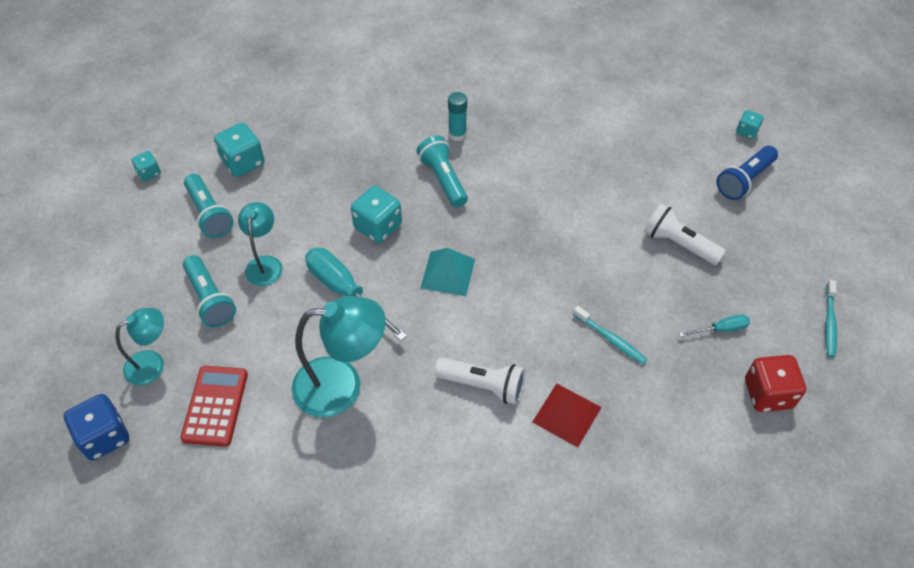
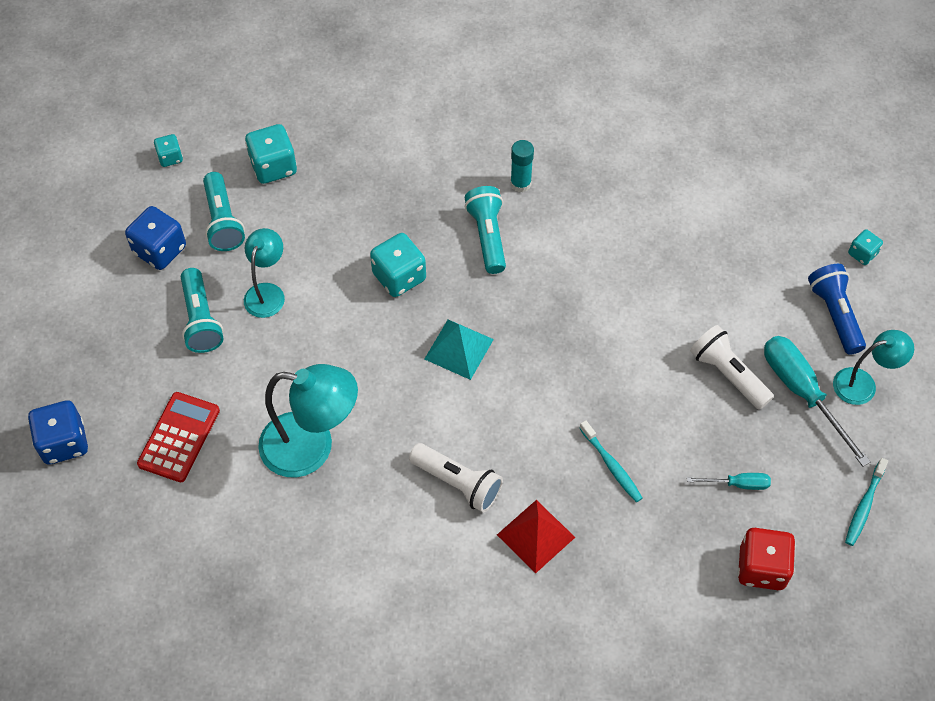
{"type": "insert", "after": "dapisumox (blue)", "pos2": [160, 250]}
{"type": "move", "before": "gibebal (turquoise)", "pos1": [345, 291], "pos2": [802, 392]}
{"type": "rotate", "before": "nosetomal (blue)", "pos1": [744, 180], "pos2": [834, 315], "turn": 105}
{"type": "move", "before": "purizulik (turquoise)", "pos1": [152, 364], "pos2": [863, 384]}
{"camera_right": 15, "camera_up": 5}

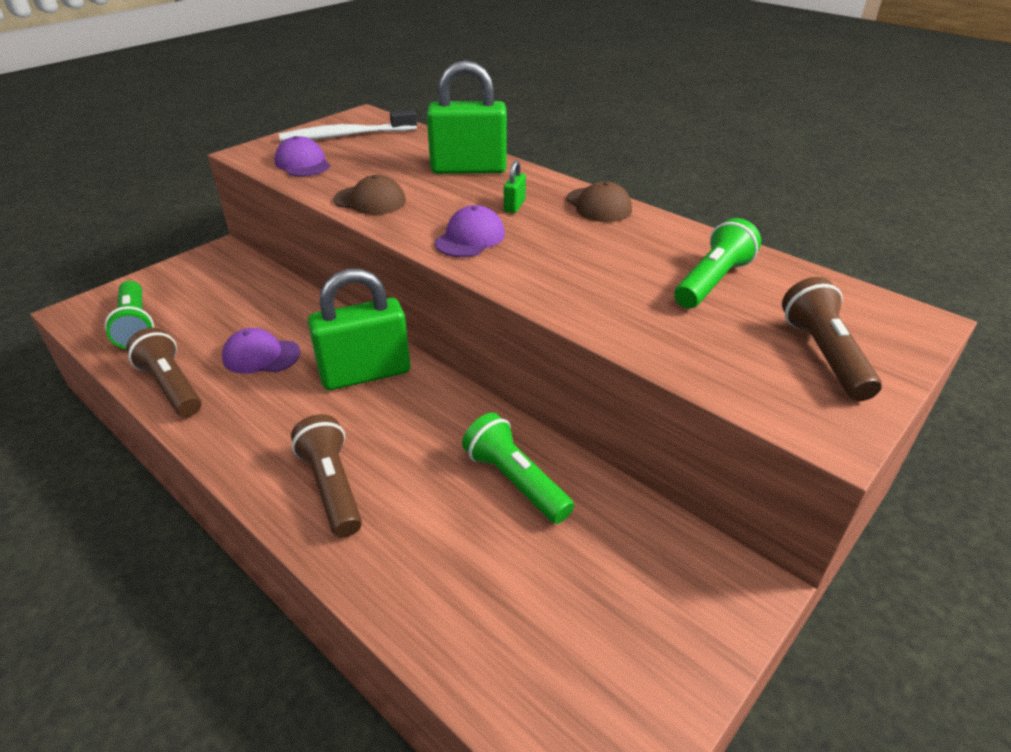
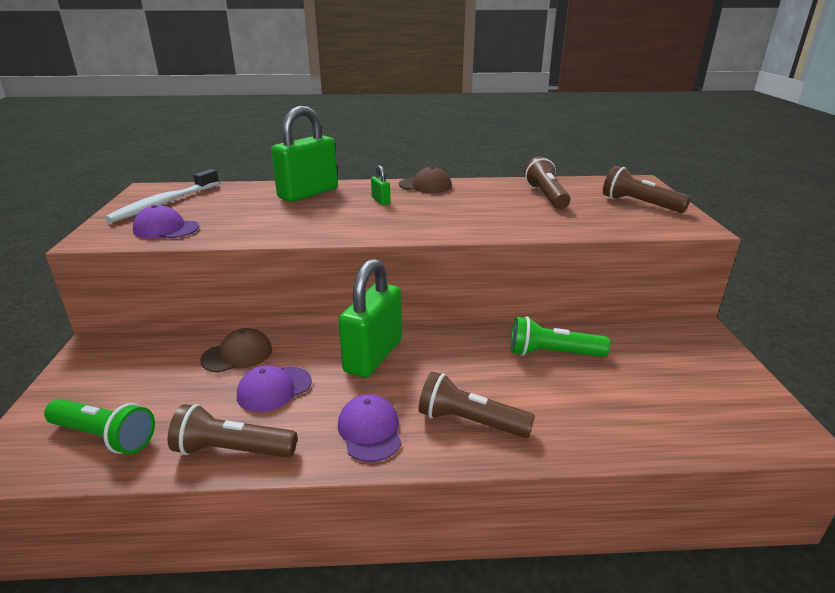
{"type": "move", "before": "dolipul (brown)", "pos1": [370, 200], "pos2": [237, 355]}
{"type": "move", "before": "dolipul (purple)", "pos1": [470, 238], "pos2": [370, 430]}
{"type": "recolor", "before": "nosetomal (green)", "after": "nosetomal (brown)", "pos1": [712, 281], "pos2": [546, 196]}
{"camera_right": -45, "camera_up": -10}

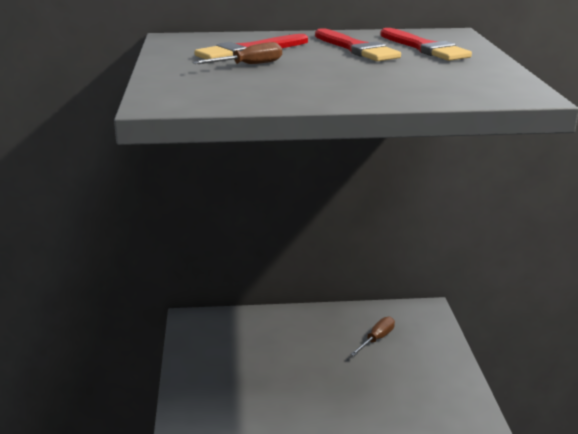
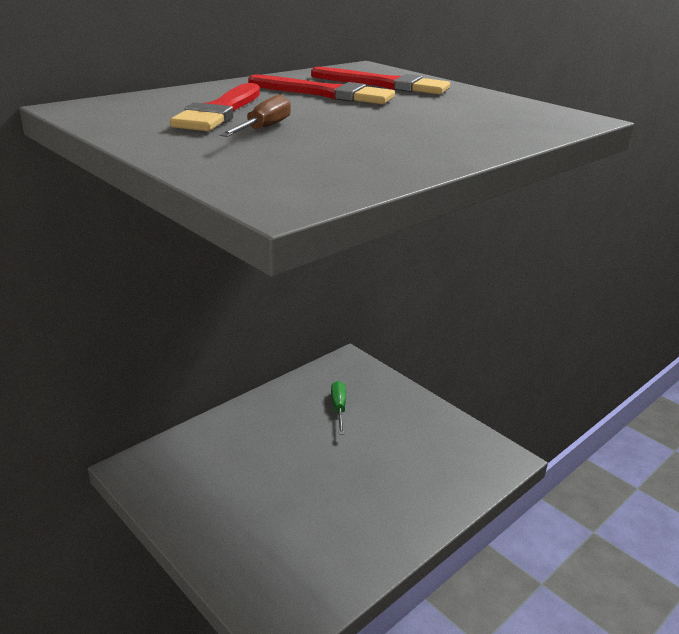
{"type": "recolor", "before": "gibebal (brown)", "after": "gibebal (green)", "pos1": [376, 339], "pos2": [338, 408]}
{"camera_right": -40, "camera_up": 5}

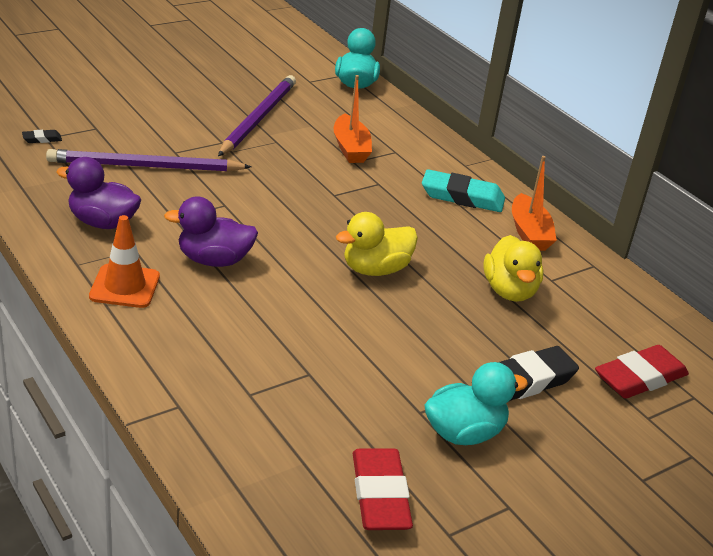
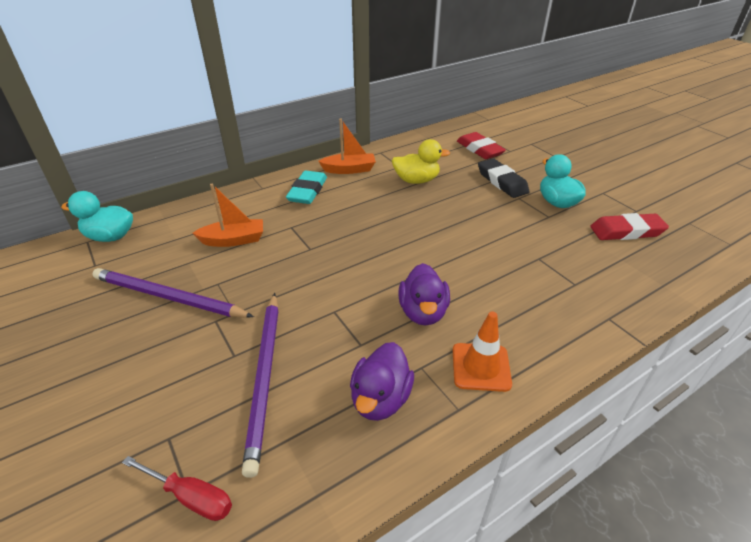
{"type": "replace", "before": "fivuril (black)", "after": "gibebal (red)", "pos1": [42, 139], "pos2": [191, 497]}
{"type": "delete", "before": "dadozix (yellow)", "pos1": [375, 269]}
{"camera_right": -85, "camera_up": 5}

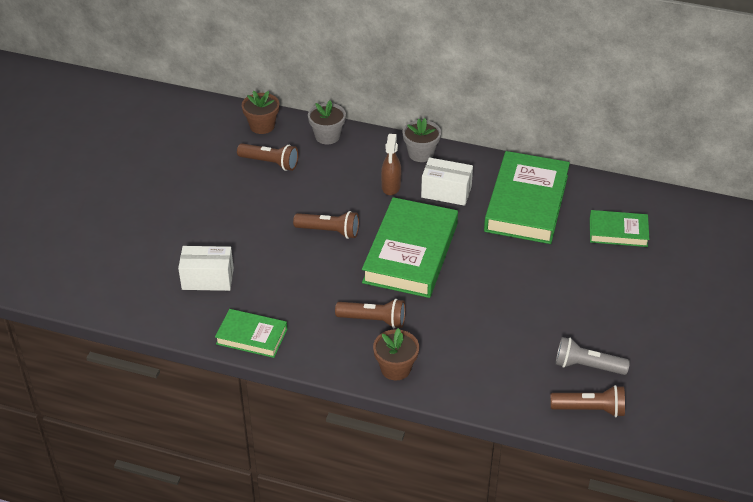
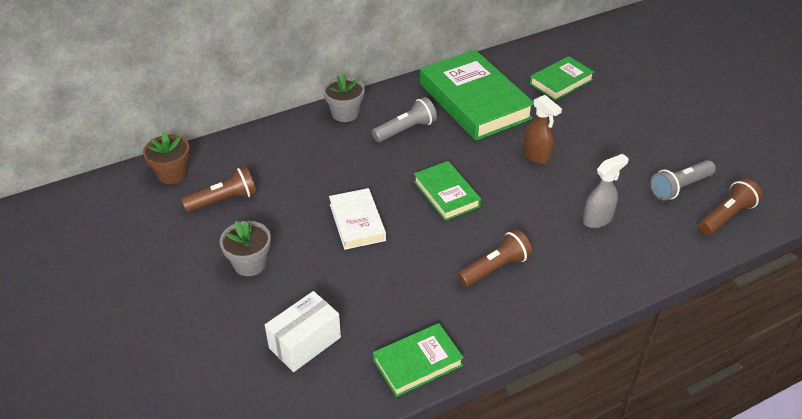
{"type": "move", "before": "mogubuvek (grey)", "pos1": [327, 136], "pos2": [250, 263]}
{"type": "replace", "before": "nosetomal (brown)", "after": "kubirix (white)", "pos1": [329, 231], "pos2": [357, 222]}
{"type": "replace", "before": "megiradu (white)", "after": "nosetomal (grey)", "pos1": [446, 192], "pos2": [406, 130]}
{"type": "resize", "before": "kubirix (green)", "pos1": [411, 253], "pos2": [446, 194], "scale": 0.54}
{"type": "move", "before": "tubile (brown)", "pos1": [391, 187], "pos2": [536, 156]}
{"type": "insert", "after": "tubile (grey)", "pos2": [597, 219]}
{"type": "delete", "before": "mogubuvek (brown)", "pos1": [395, 368]}
{"camera_right": -45, "camera_up": 0}

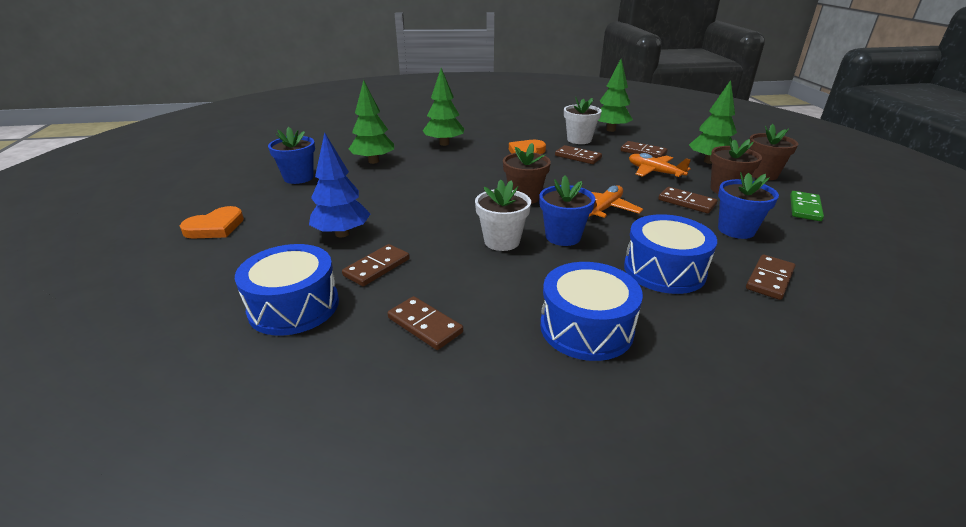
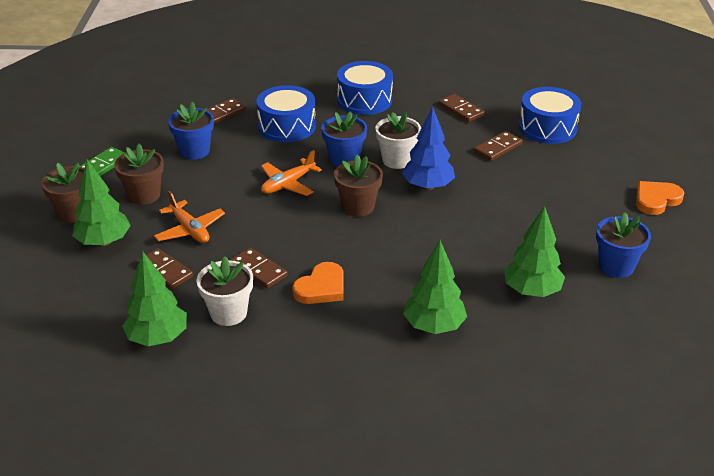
{"type": "move", "before": "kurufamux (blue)", "pos1": [342, 233], "pos2": [428, 186]}
{"type": "delete", "before": "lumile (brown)", "pos1": [686, 202]}
{"camera_right": -170, "camera_up": 5}

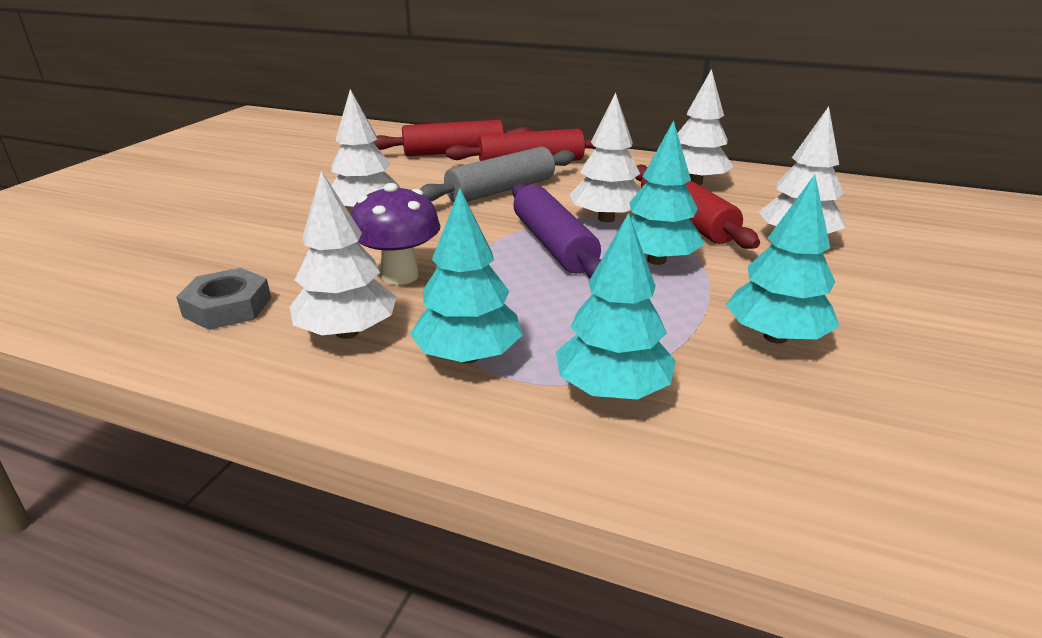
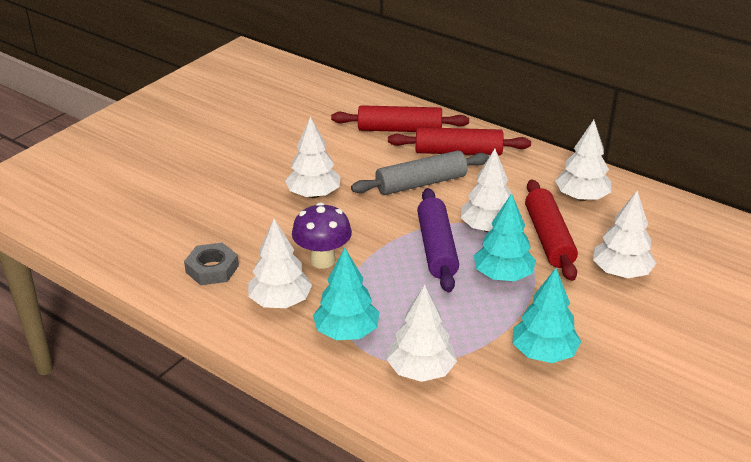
{"type": "recolor", "before": "kurufamux (turquoise)", "after": "kurufamux (white)", "pos1": [612, 390], "pos2": [421, 371]}
{"camera_right": 15, "camera_up": 5}

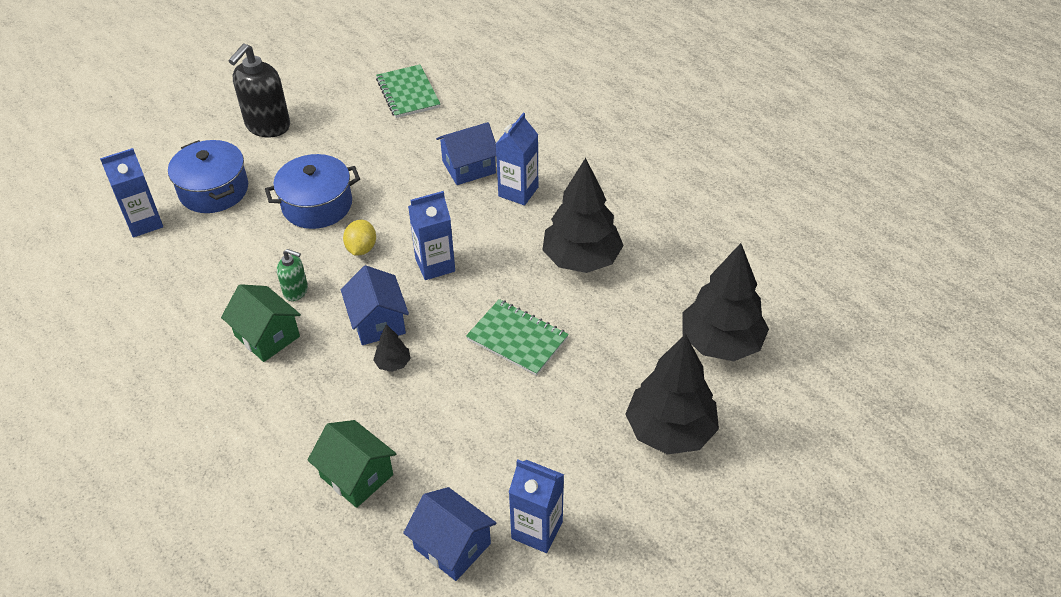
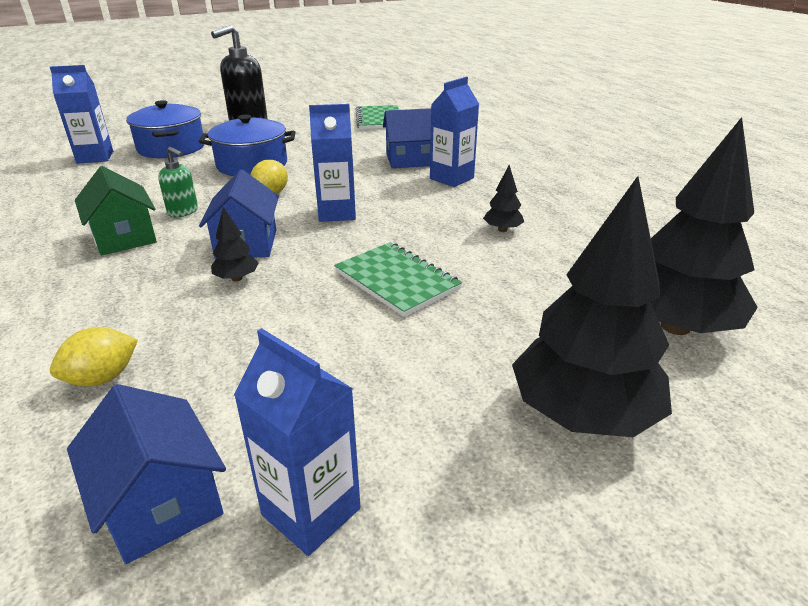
{"type": "replace", "before": "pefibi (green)", "after": "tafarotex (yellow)", "pos1": [356, 476], "pos2": [102, 378]}
{"type": "resize", "before": "kurufamux (black)", "pos1": [581, 259], "pos2": [502, 230], "scale": 0.43}
{"camera_right": 15, "camera_up": -15}

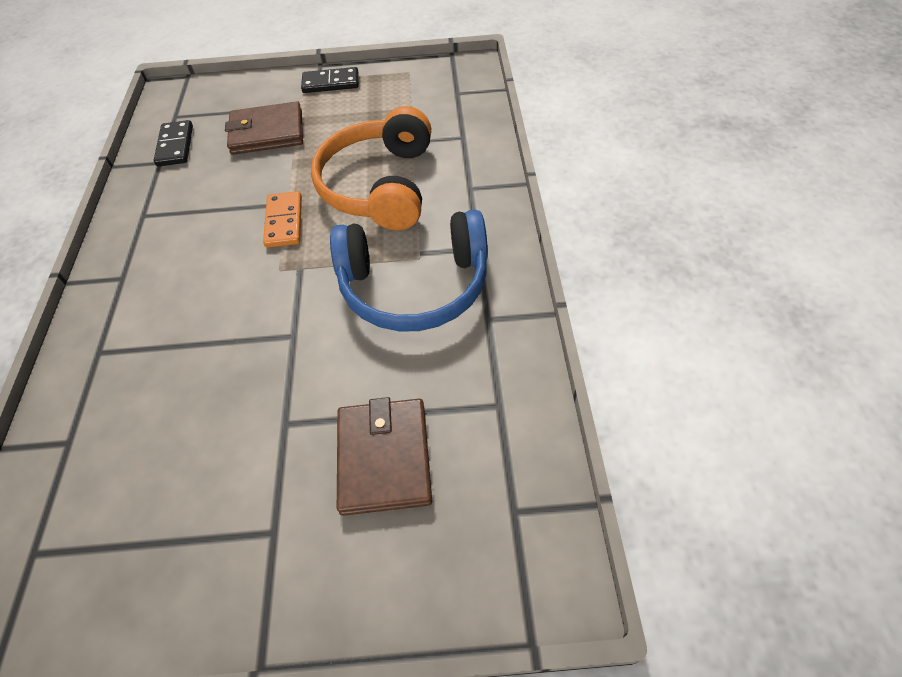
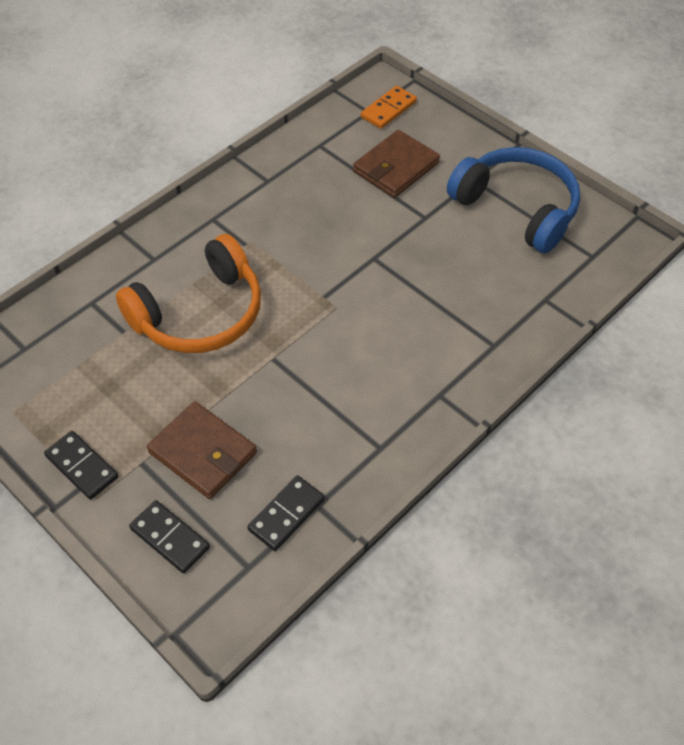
{"type": "insert", "after": "lumile (black)", "pos2": [170, 538]}
{"type": "move", "before": "lumile (orange)", "pos1": [284, 222], "pos2": [388, 109]}
{"type": "move", "before": "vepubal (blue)", "pos1": [414, 286], "pos2": [517, 208]}
{"camera_right": -135, "camera_up": 0}

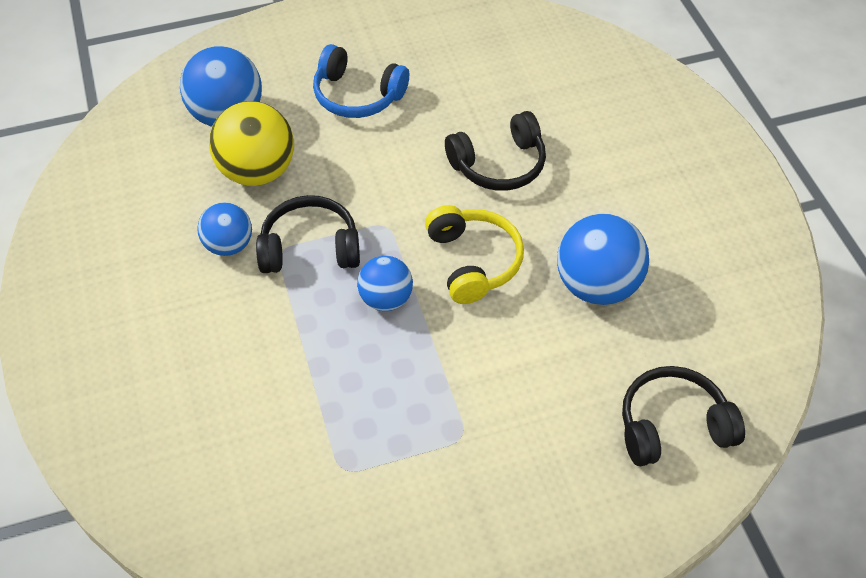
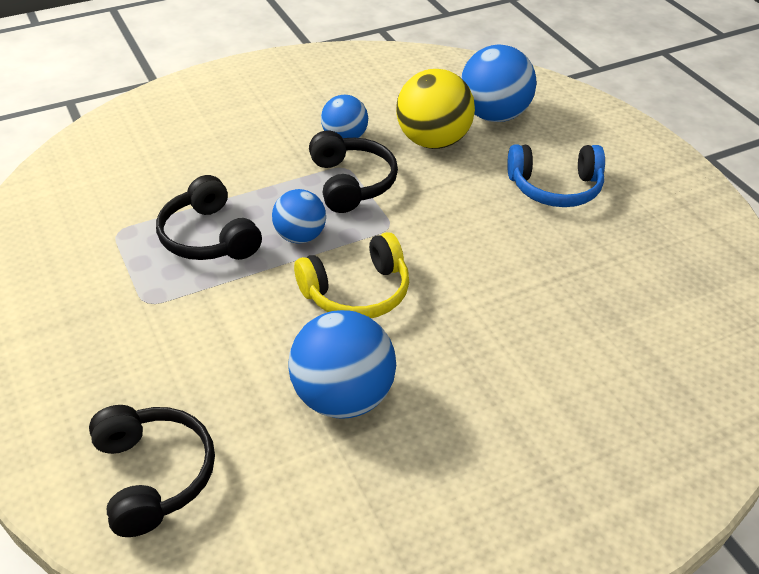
{"type": "move", "before": "vepubal (black)", "pos1": [499, 165], "pos2": [208, 237]}
{"type": "rotate", "before": "vepubal (blue)", "pos1": [357, 95], "pos2": [555, 188], "turn": -105}
{"camera_right": 80, "camera_up": -10}

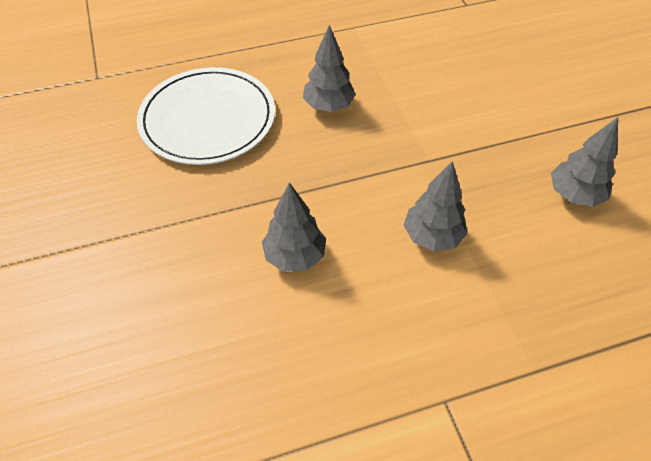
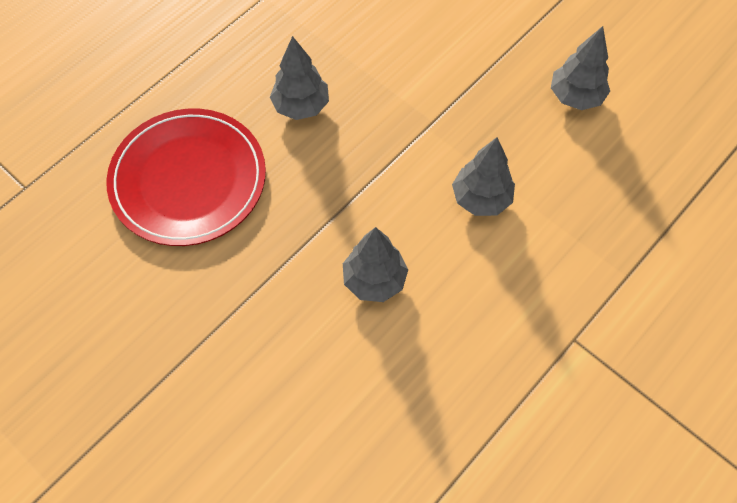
{"type": "recolor", "before": "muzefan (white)", "after": "muzefan (red)", "pos1": [208, 119], "pos2": [188, 180]}
{"camera_right": -30, "camera_up": 10}

